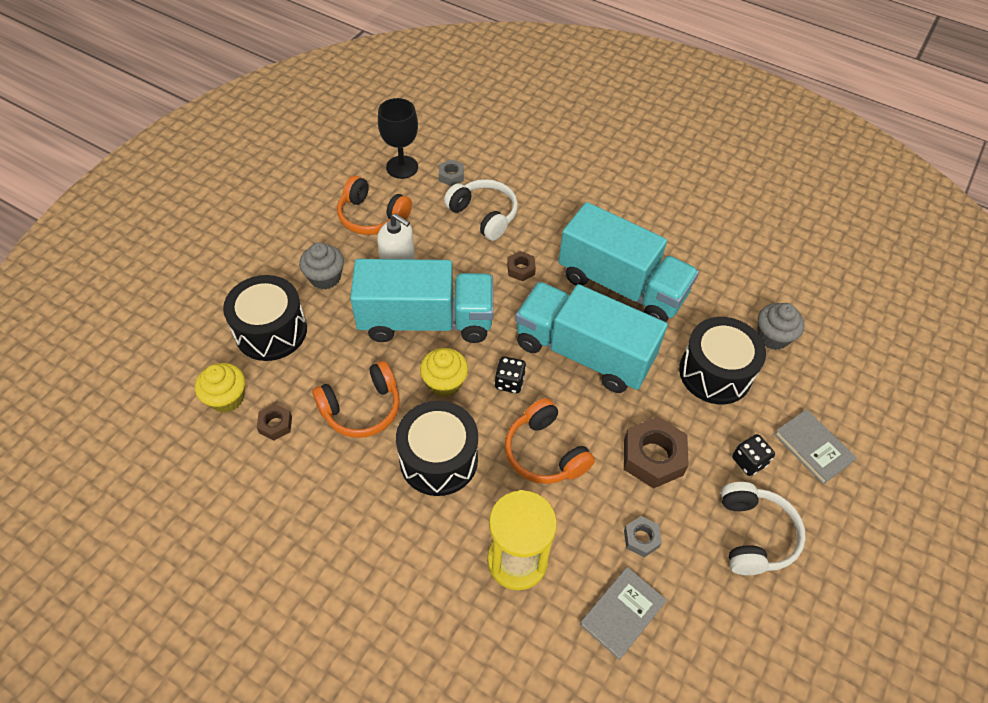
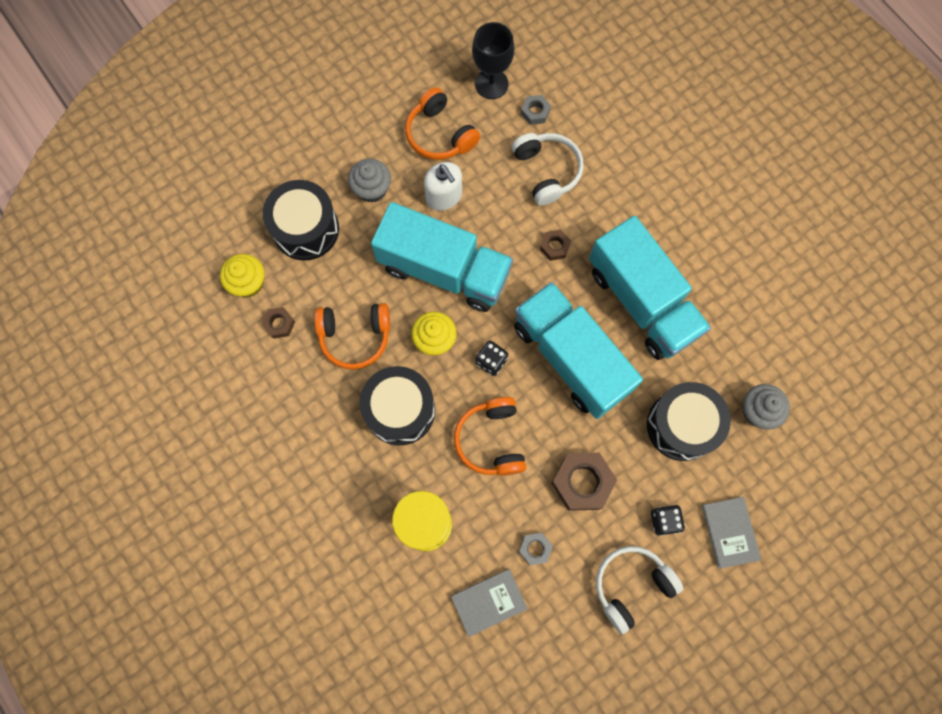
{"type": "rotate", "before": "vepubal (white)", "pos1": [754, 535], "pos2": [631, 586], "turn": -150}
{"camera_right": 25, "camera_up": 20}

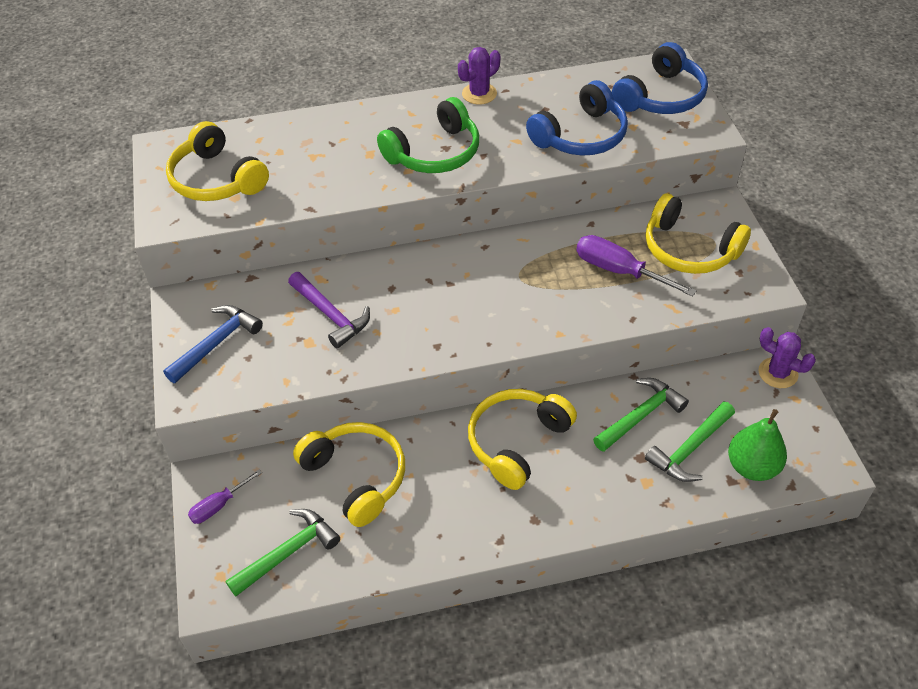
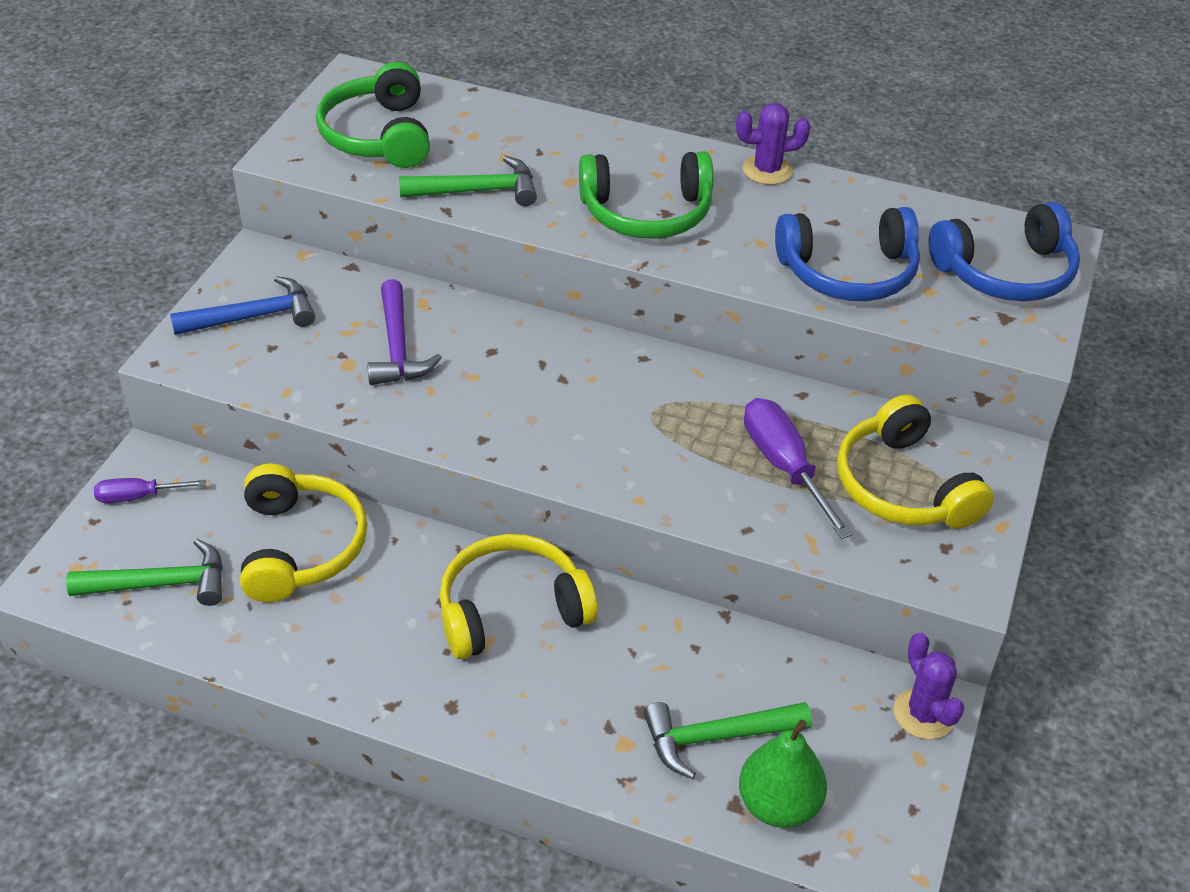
{"type": "recolor", "before": "vepubal (yellow)", "after": "vepubal (green)", "pos1": [216, 179], "pos2": [379, 135]}
{"type": "move", "before": "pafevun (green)", "pos1": [640, 416], "pos2": [477, 191]}
{"camera_right": 30, "camera_up": -5}

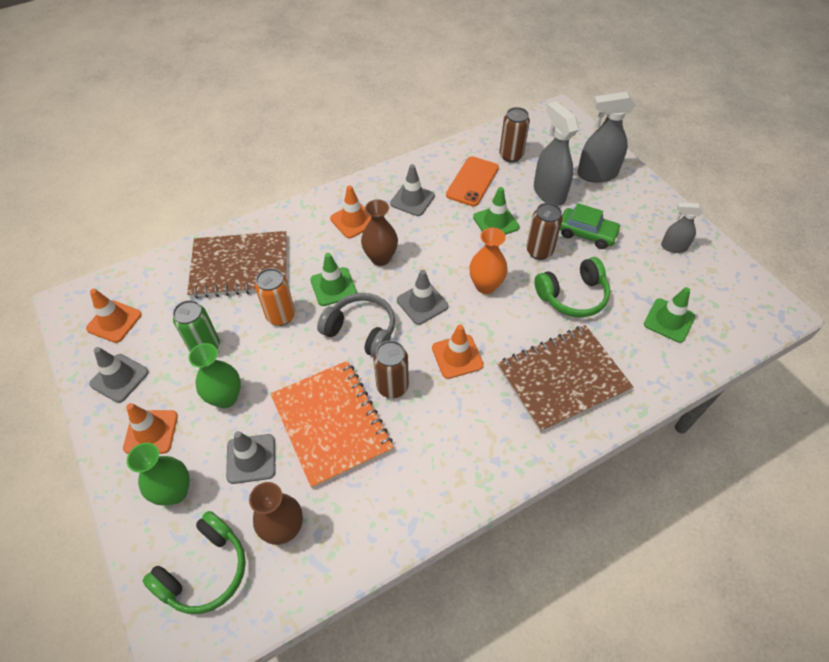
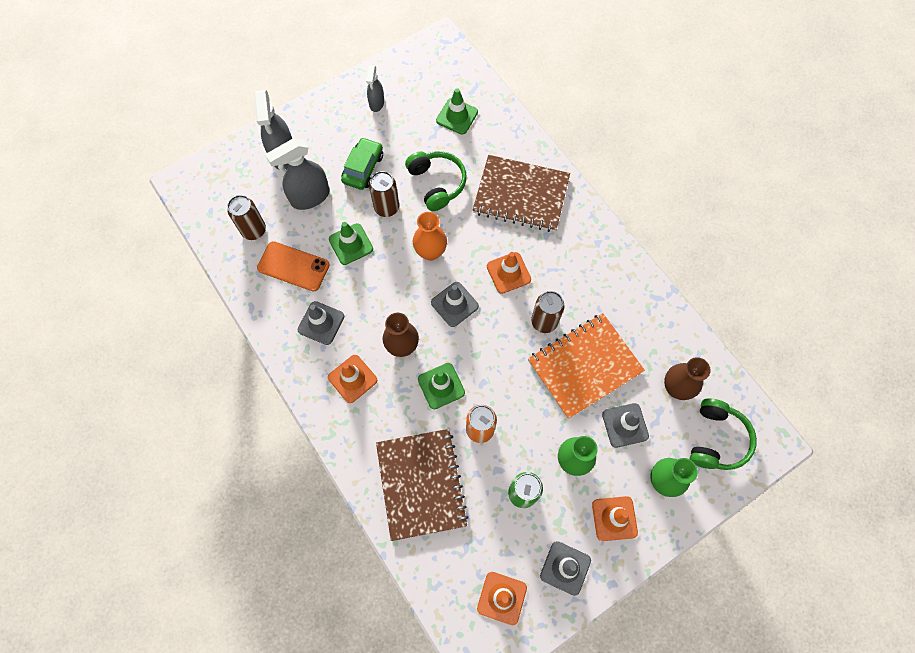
{"type": "rotate", "before": "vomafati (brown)", "pos1": [562, 379], "pos2": [521, 195], "turn": -45}
{"type": "rotate", "before": "vepubal (green)", "pos1": [205, 570], "pos2": [716, 439], "turn": 75}
{"type": "delete", "before": "vepubal (grey)", "pos1": [361, 331]}
{"camera_right": -95, "camera_up": 15}

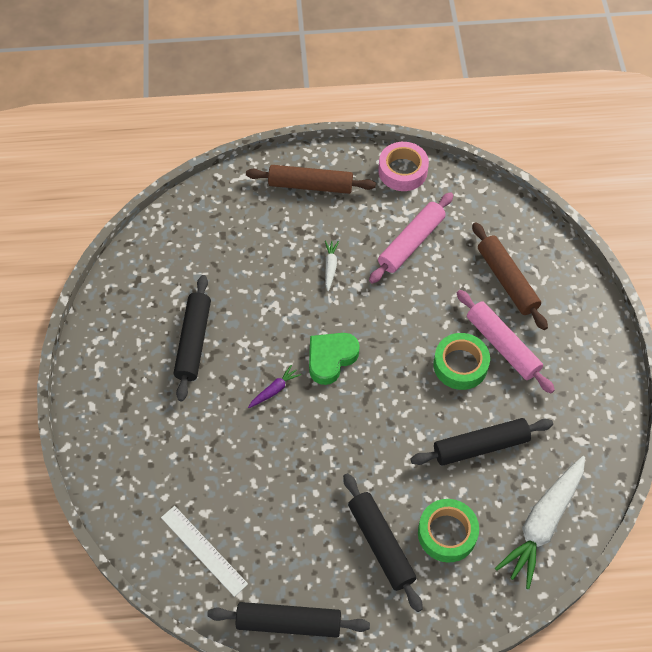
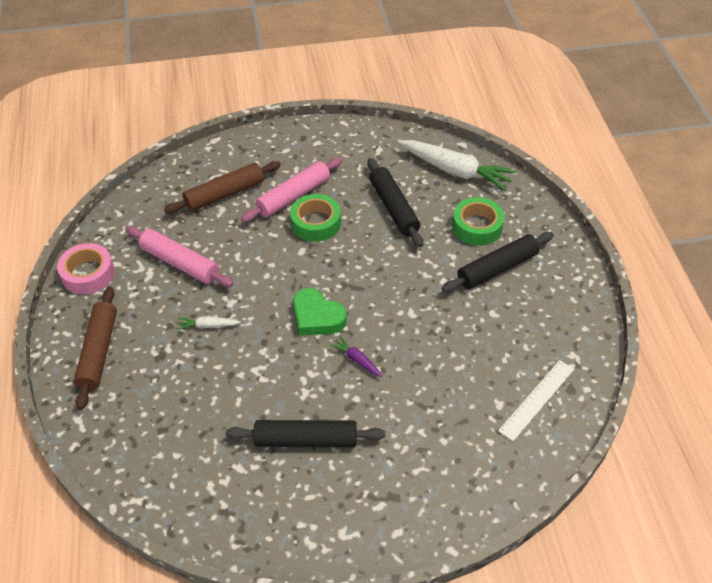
{"type": "delete", "before": "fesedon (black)", "pos1": [288, 622]}
{"camera_right": -95, "camera_up": -10}

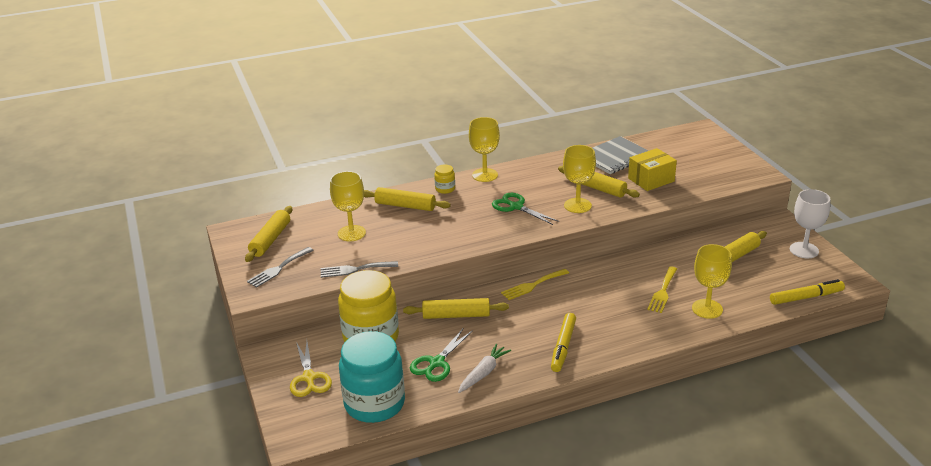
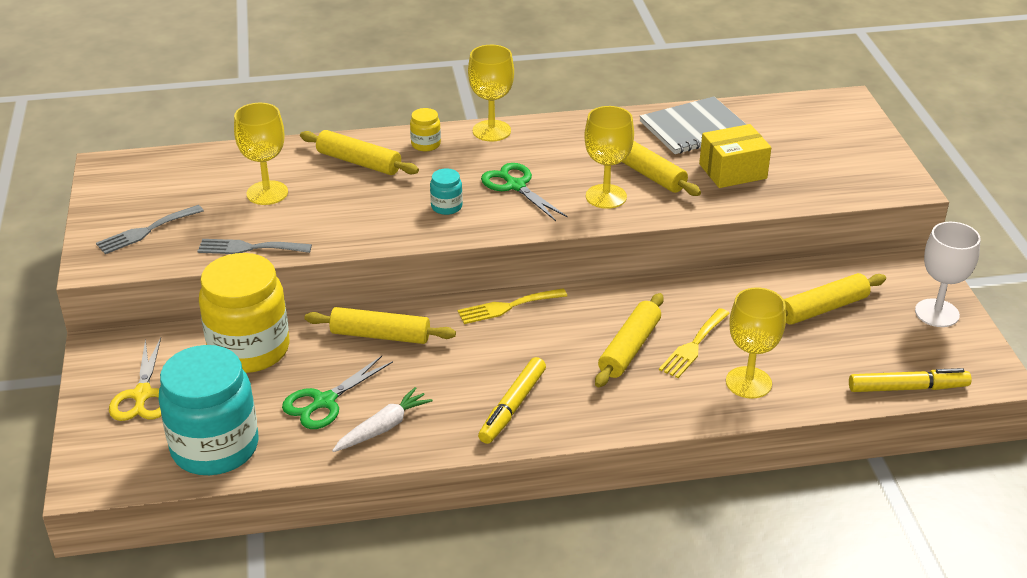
{"type": "insert", "after": "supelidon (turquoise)", "pos2": [446, 207]}
{"type": "move", "before": "fesedon (yellow)", "pos1": [270, 240], "pos2": [629, 348]}
{"camera_right": 10, "camera_up": 5}

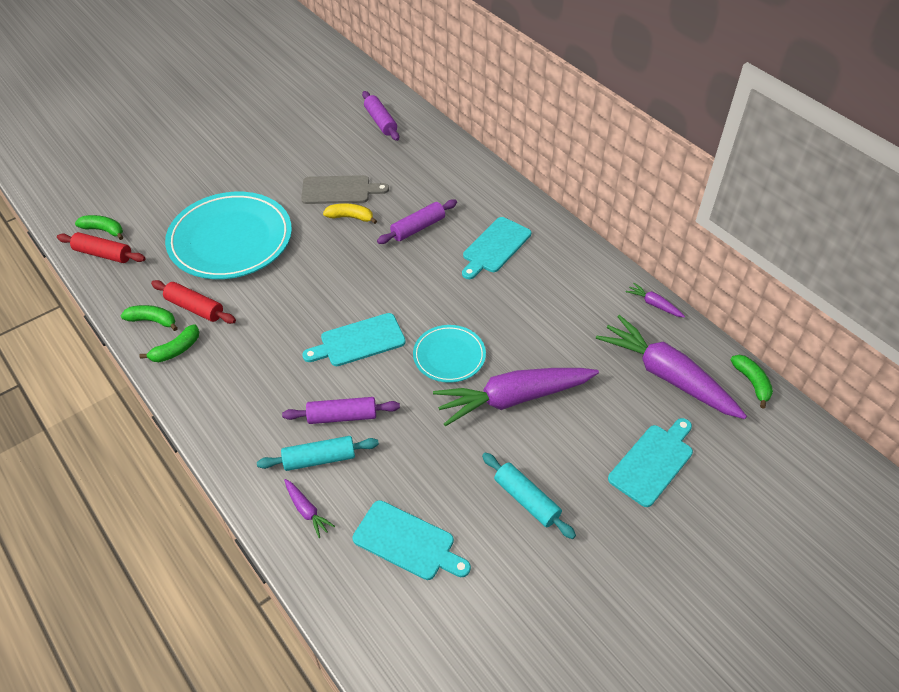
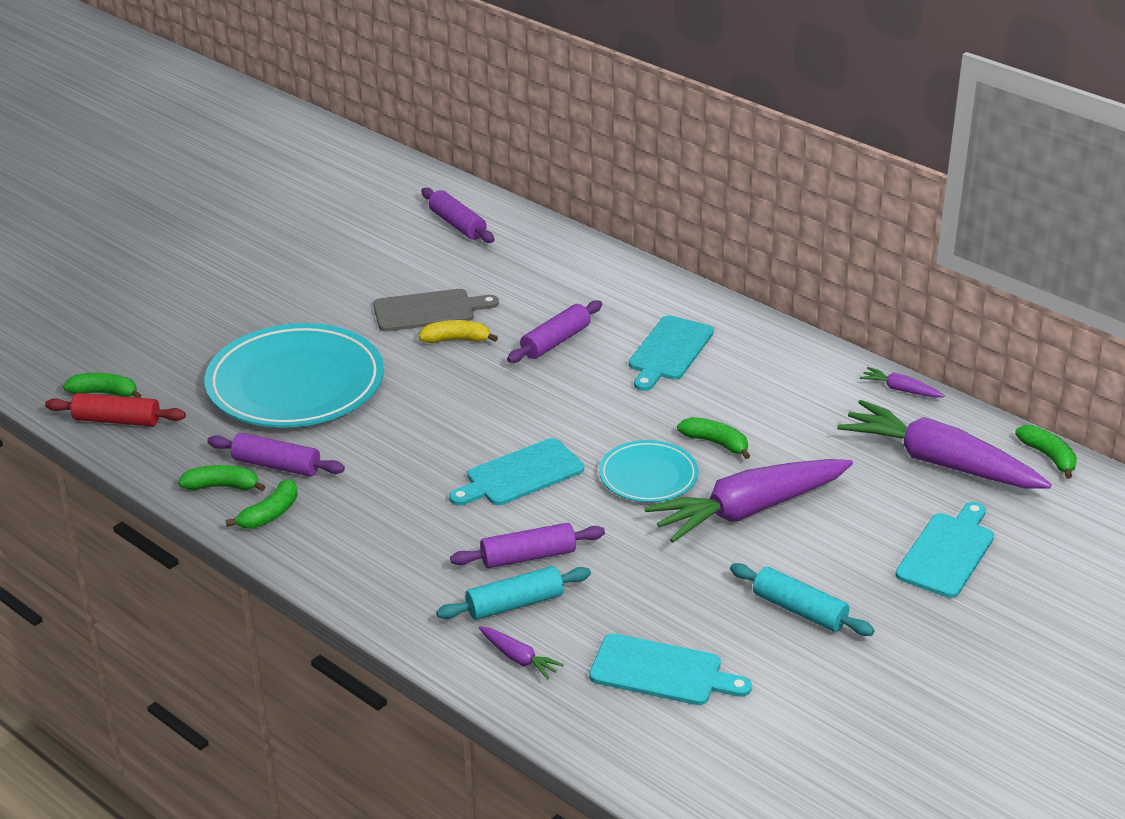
{"type": "recolor", "before": "fesedon (red)", "after": "fesedon (purple)", "pos1": [195, 308], "pos2": [277, 465]}
{"type": "insert", "after": "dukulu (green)", "pos2": [716, 443]}
{"camera_right": -10, "camera_up": -15}

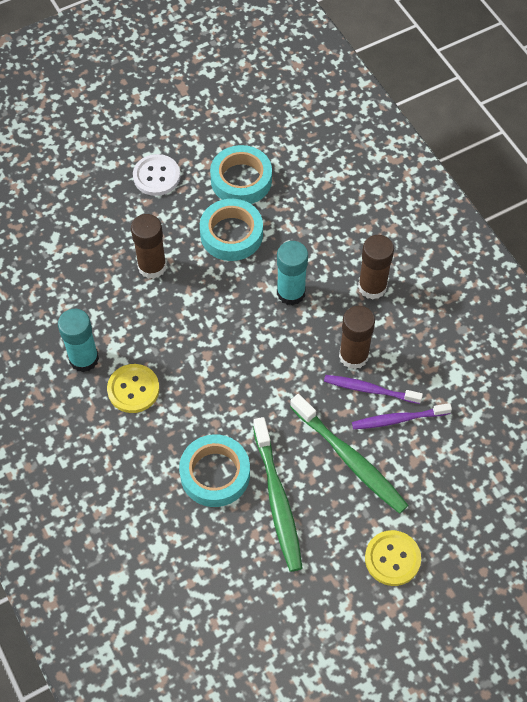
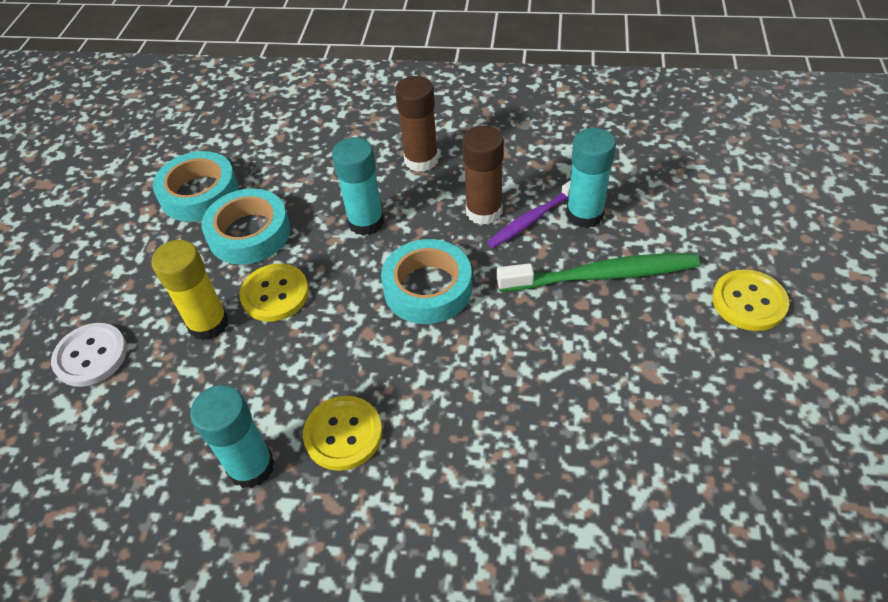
{"type": "move", "before": "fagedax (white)", "pos1": [156, 176], "pos2": [91, 356]}
{"type": "recolor", "before": "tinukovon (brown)", "after": "tinukovon (yellow)", "pos1": [152, 266], "pos2": [208, 323]}
{"type": "insert", "after": "fagedax (yellow)", "pos2": [275, 294]}
{"type": "move", "before": "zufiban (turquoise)", "pos1": [215, 474], "pos2": [428, 288]}
{"type": "replace", "before": "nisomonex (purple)", "after": "tinukovon (turquoise)", "pos1": [398, 419], "pos2": [584, 214]}
{"type": "delete", "before": "nisomonex (green)", "pos1": [277, 500]}
{"camera_right": -50, "camera_up": -10}

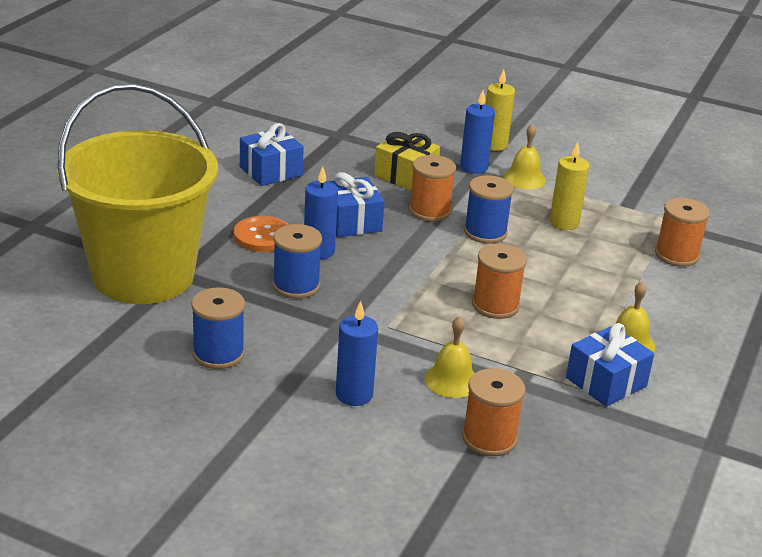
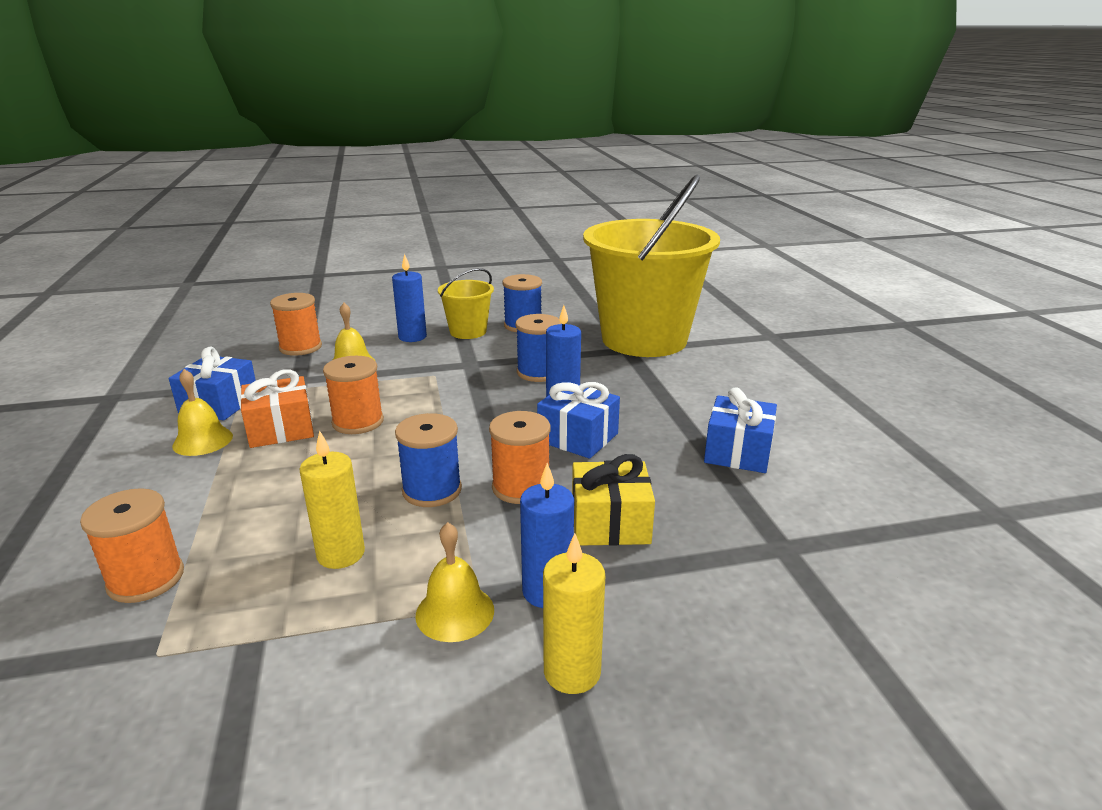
{"type": "insert", "after": "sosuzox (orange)", "pos2": [281, 429]}
{"type": "insert", "after": "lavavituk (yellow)", "pos2": [468, 332]}
{"type": "delete", "before": "fagedax (orange)", "pos1": [263, 236]}
{"camera_right": 145, "camera_up": -5}

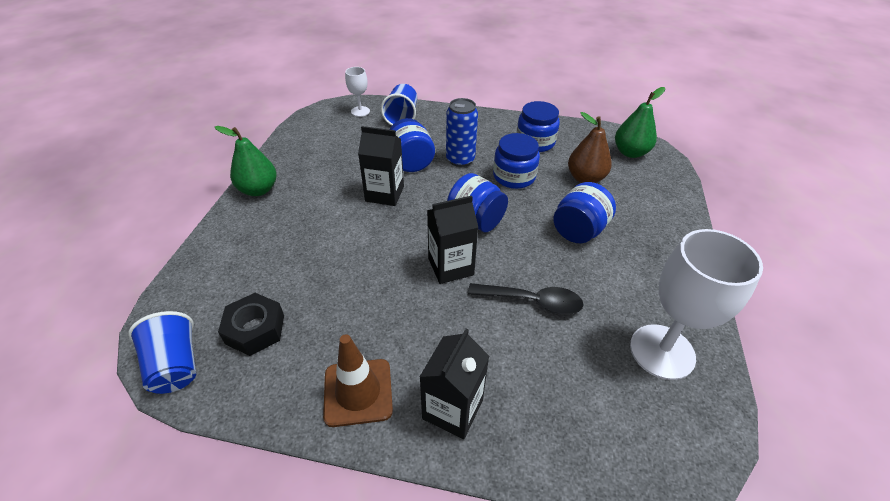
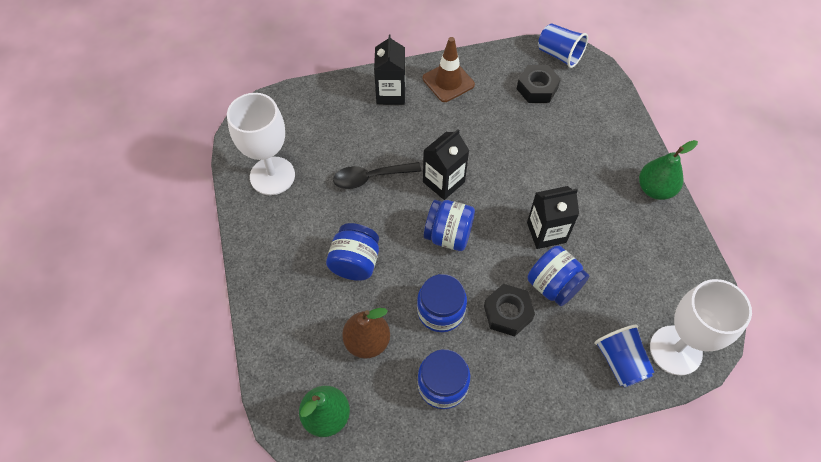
{"type": "replace", "before": "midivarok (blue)", "after": "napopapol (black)", "pos1": [460, 160], "pos2": [507, 313]}
{"type": "resize", "before": "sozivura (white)", "pos1": [360, 111], "pos2": [675, 350], "scale": 2.04}
{"camera_right": 155, "camera_up": 15}

